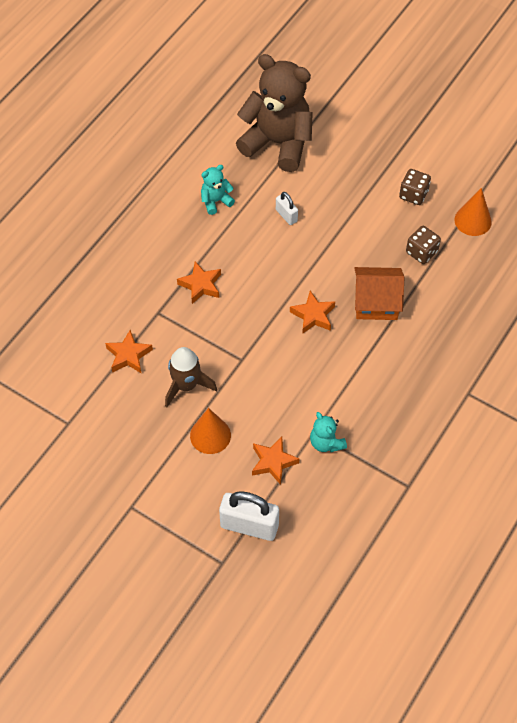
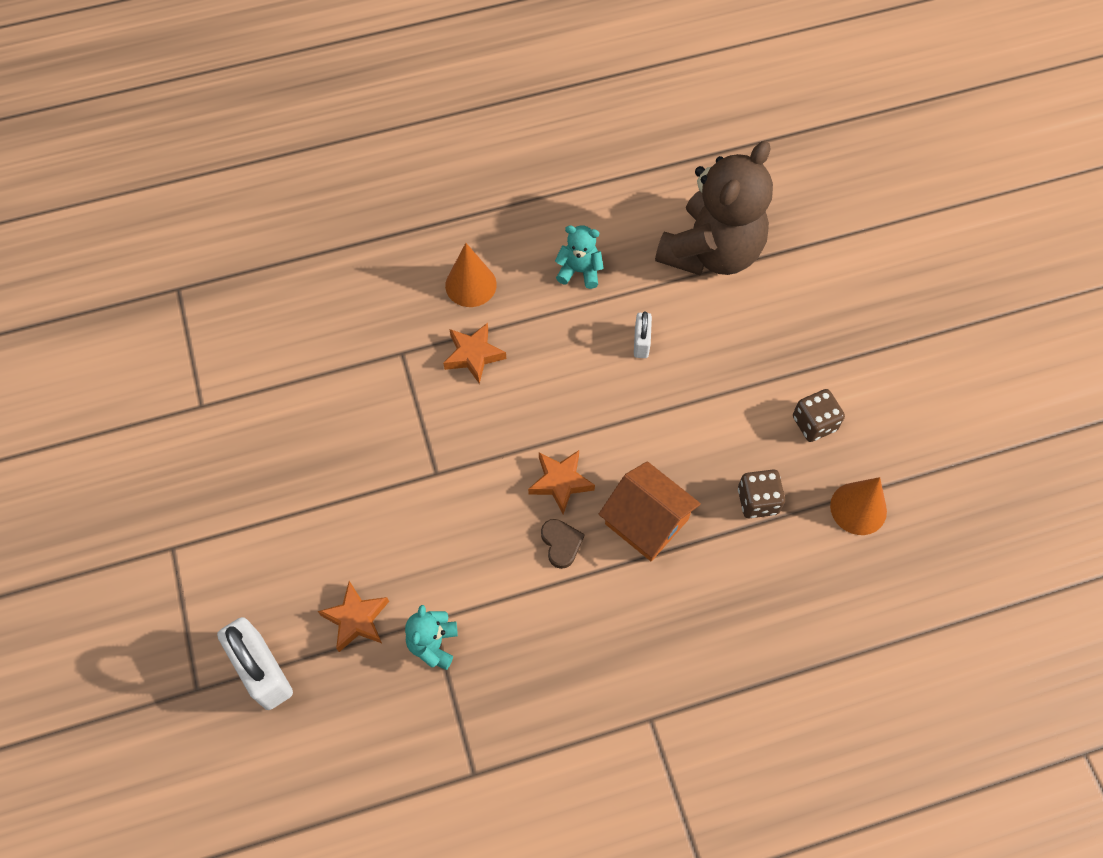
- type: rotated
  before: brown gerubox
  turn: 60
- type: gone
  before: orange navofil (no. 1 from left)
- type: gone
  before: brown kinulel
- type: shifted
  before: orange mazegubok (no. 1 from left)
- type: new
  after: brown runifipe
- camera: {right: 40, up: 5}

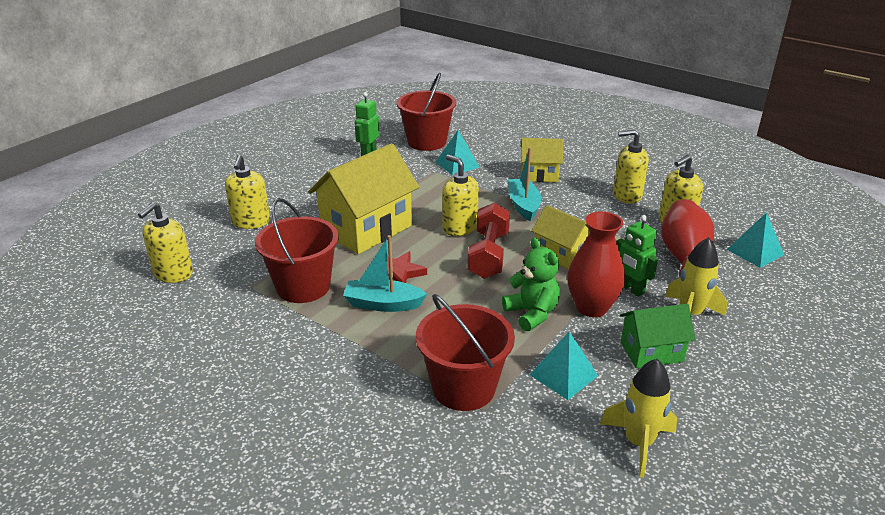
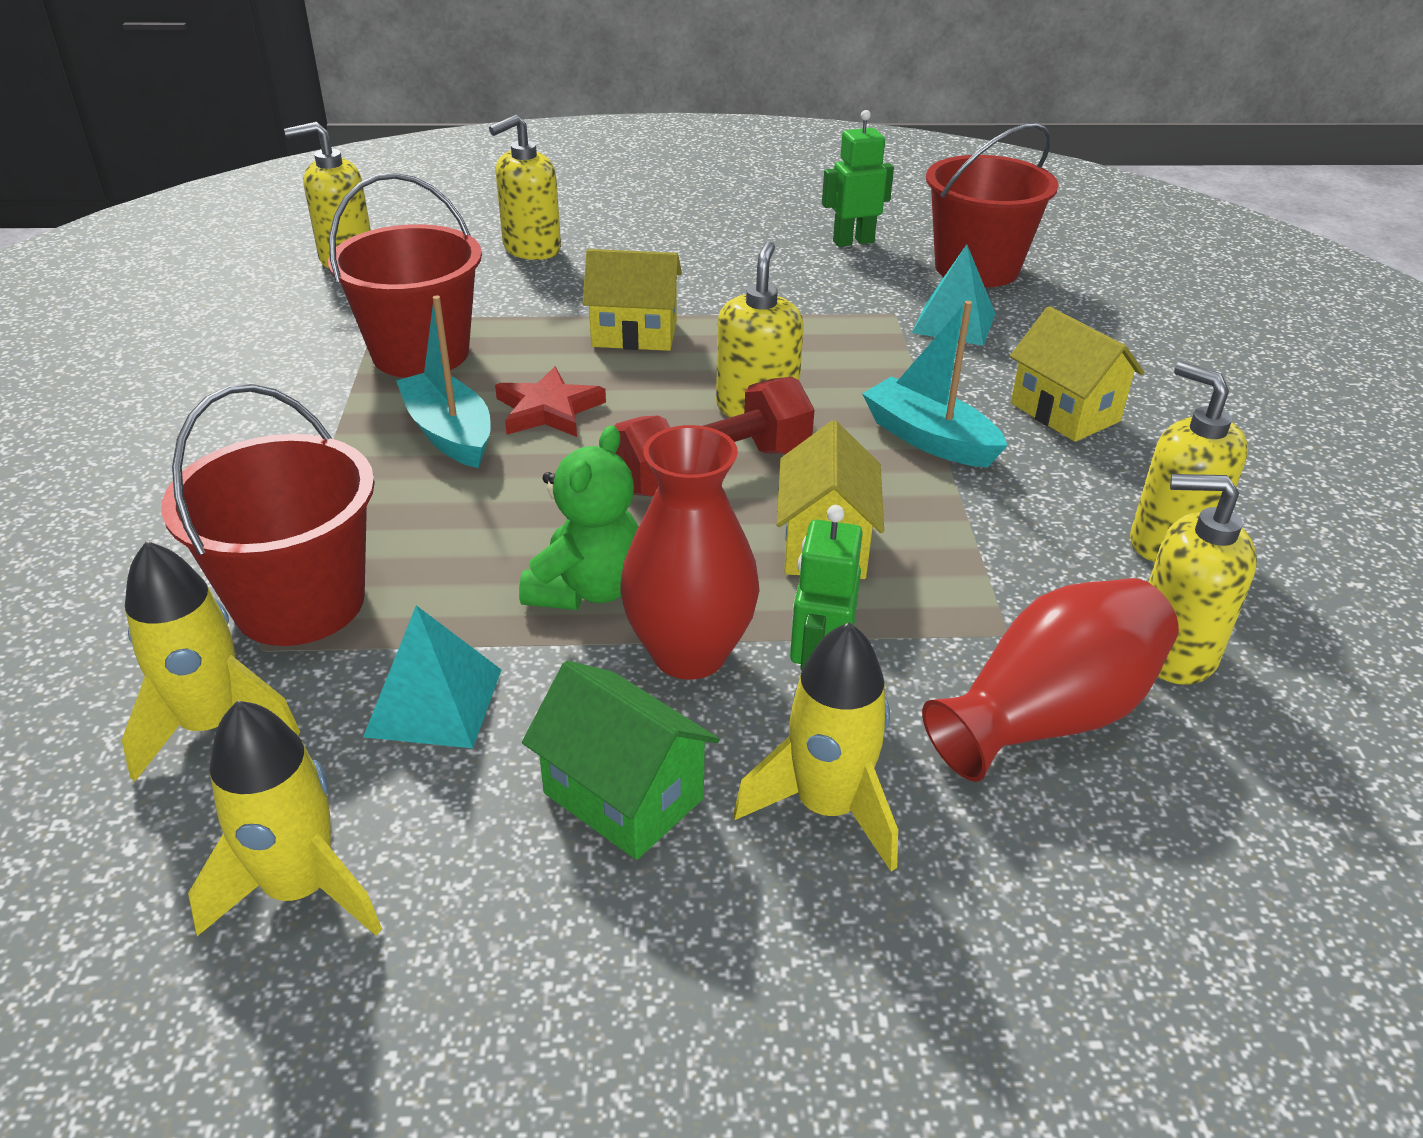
- type: scaled
  before: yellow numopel (no. 1 from left)
  scale: 0.56
- type: rotated
  before: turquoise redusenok (no. 2 from left)
  turn: -90
- type: gone
  before: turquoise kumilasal (no. 3 from left)
- type: new
  after: yellow kinulel (no. 1 from left)
- camera: {right: 50, up: 5}

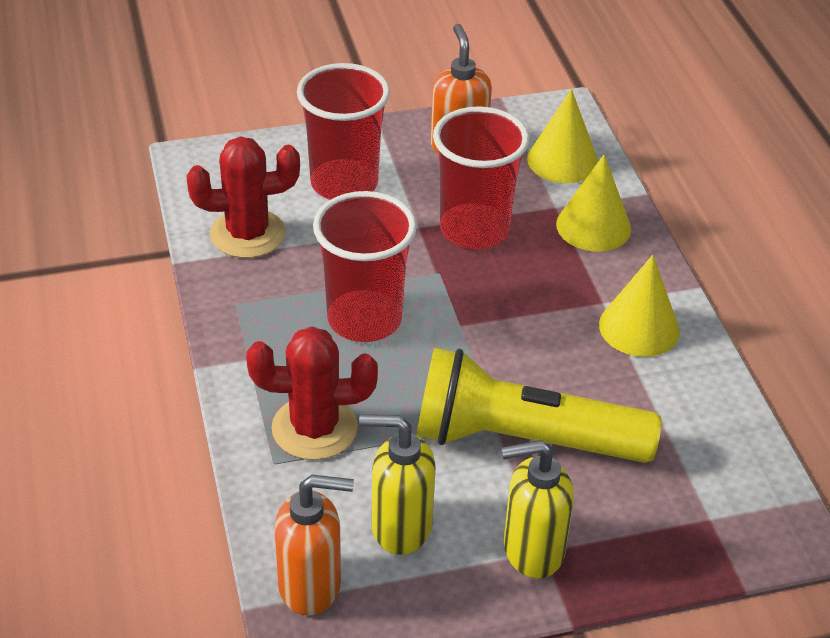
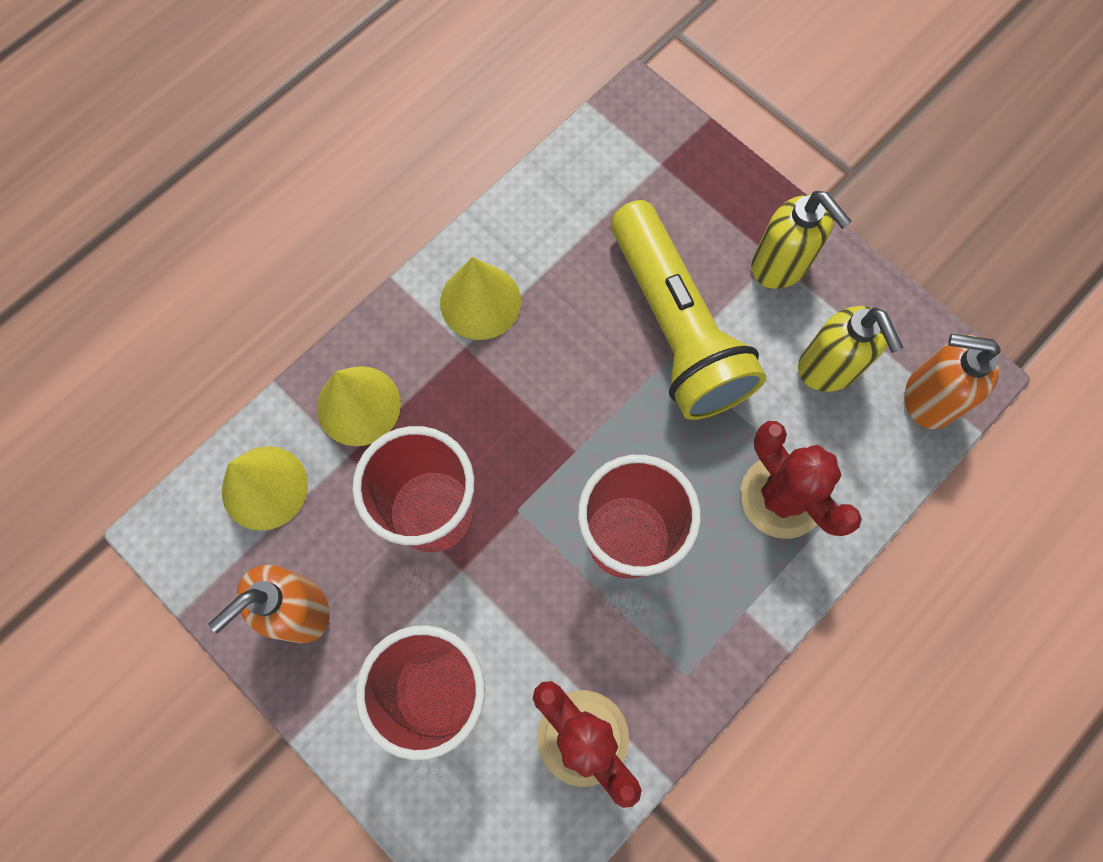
- type: rotated
  before: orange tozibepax (no. 1 from left in the first image)
  turn: -45
- camera: {right: -120, up: 30}

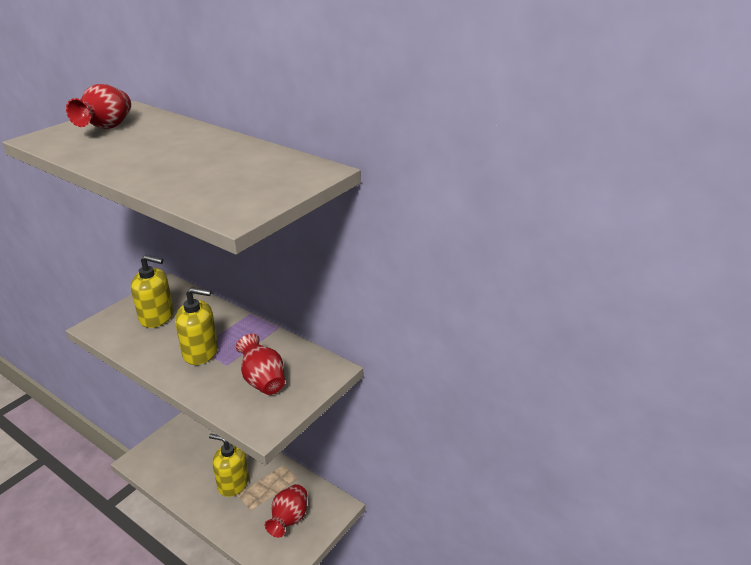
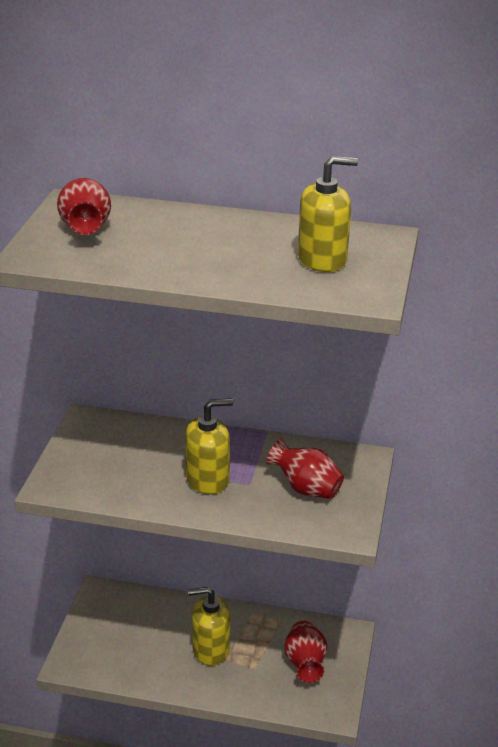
- type: shifted
  before: yellow tozibepax (no. 1 from left in the first image)
  after: yellow tozibepax (no. 3 from left)
- camera: {right: -25, up: 0}

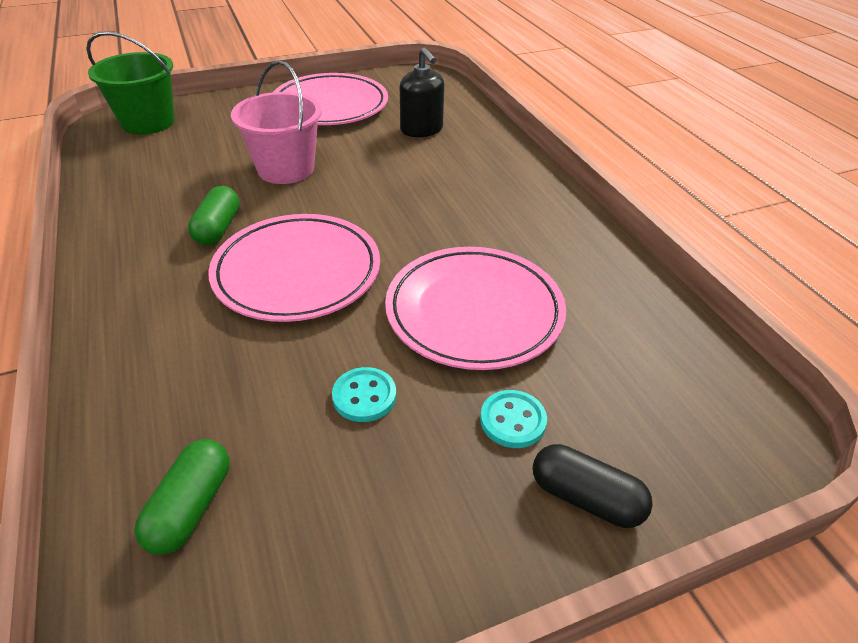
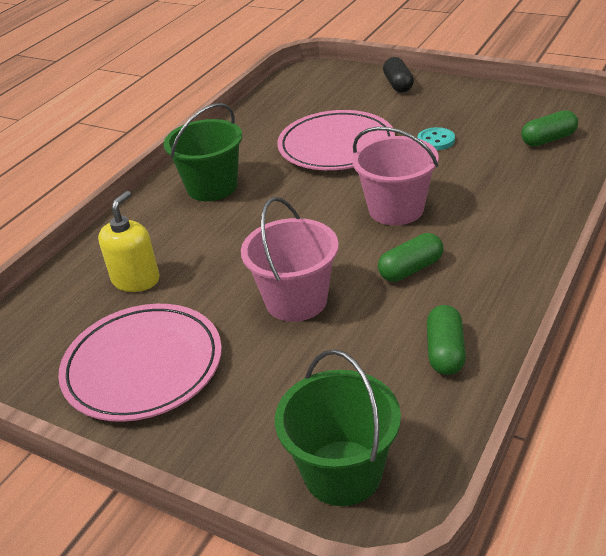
- type: repainted
  before: black tozibepax
  after: yellow tozibepax
- type: swapped
  before: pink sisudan (no. 1 from left)
  after: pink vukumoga (no. 2 from left)
- type: gone
  before: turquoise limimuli (no. 2 from left)
- type: new
  after: green vukumoga (no. 1 from left)
- type: new
  after: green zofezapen (no. 2 from left)
- camera: {right: -125, up: -5}

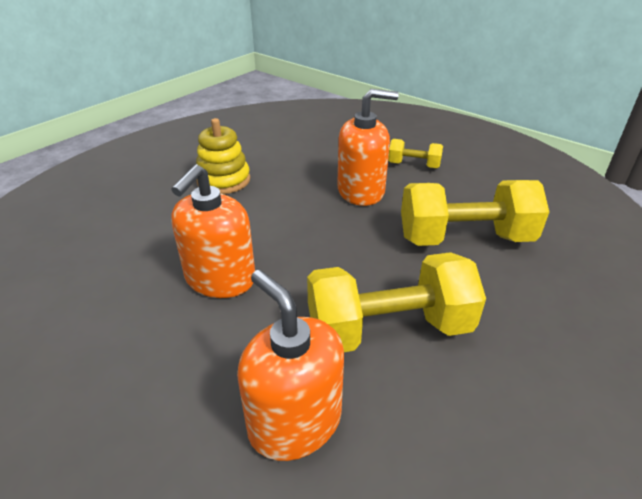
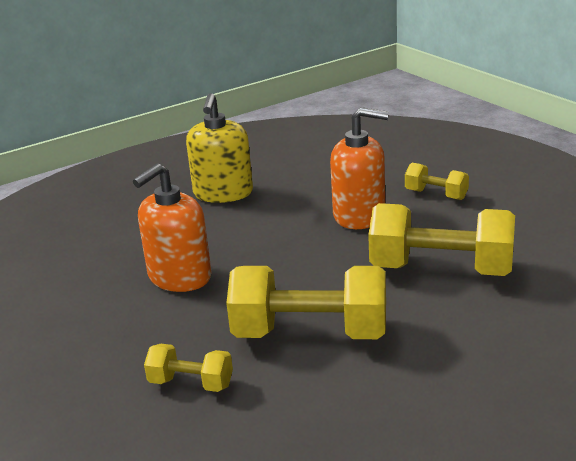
- type: swapped
  before: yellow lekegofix
  after: yellow tozibepax
- type: swapped
  before: orange tozibepax (no. 2 from left)
  after: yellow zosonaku (no. 1 from left)
- camera: {right: 20, up: -10}

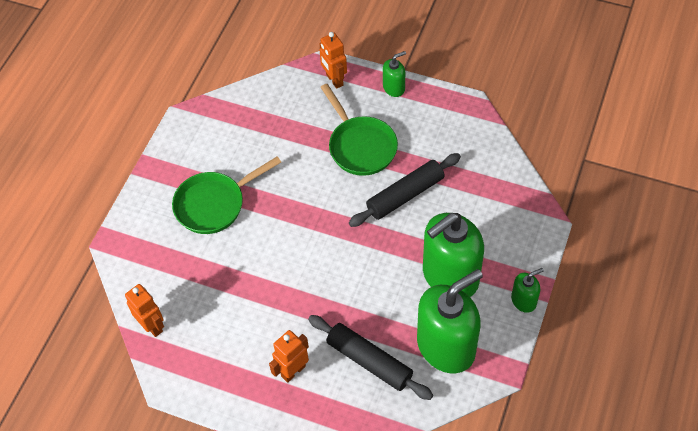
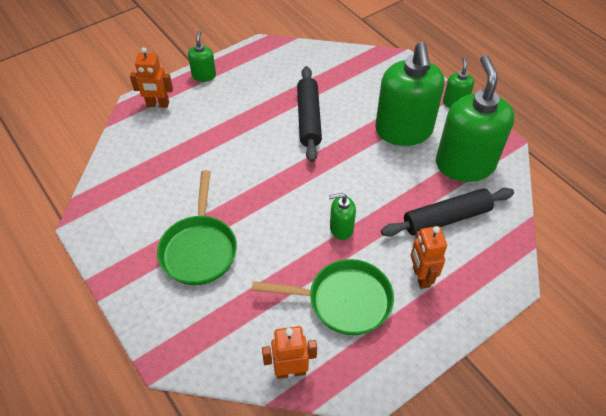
- type: shifted
  before: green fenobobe (no. 2 from left)
- type: new
  after: green tozibepax (no. 2 from left)
- camera: {right: -60, up: -5}

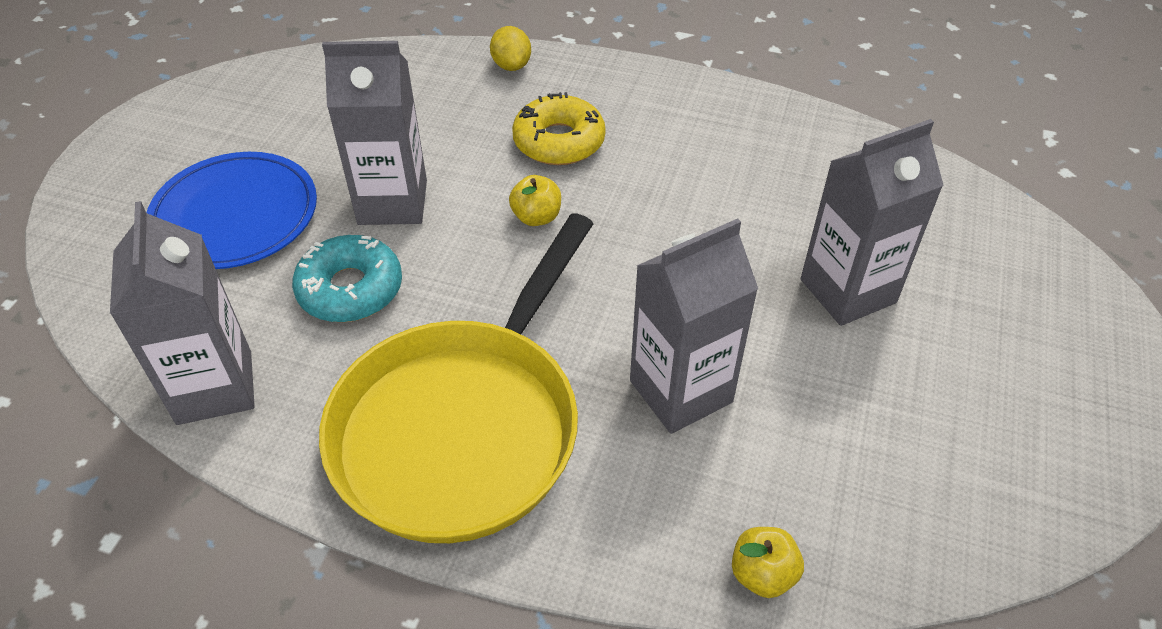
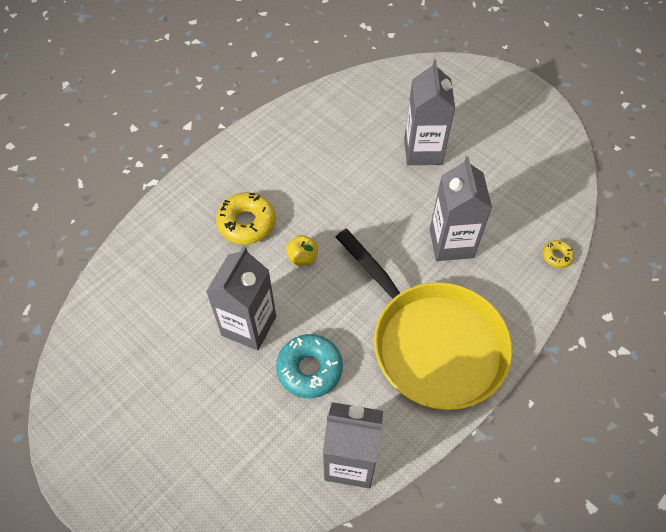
- type: gone
  before: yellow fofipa
- type: gone
  before: blue sisudan
- type: swapped
  before: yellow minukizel (no. 2 from left)
  after: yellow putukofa (no. 2 from left)
- camera: {right: -65, up: 10}

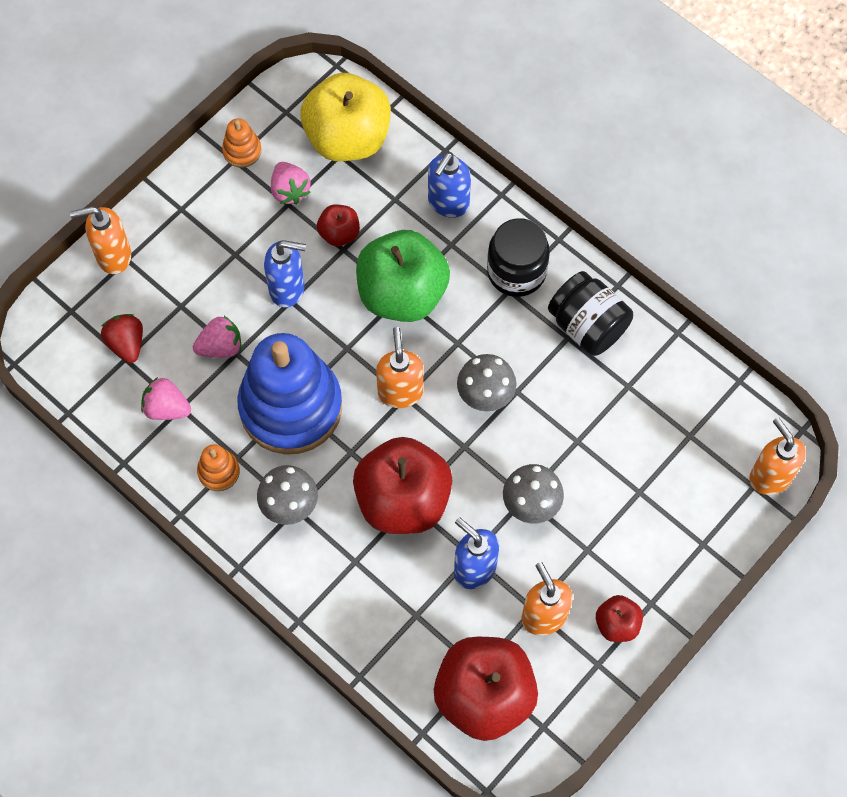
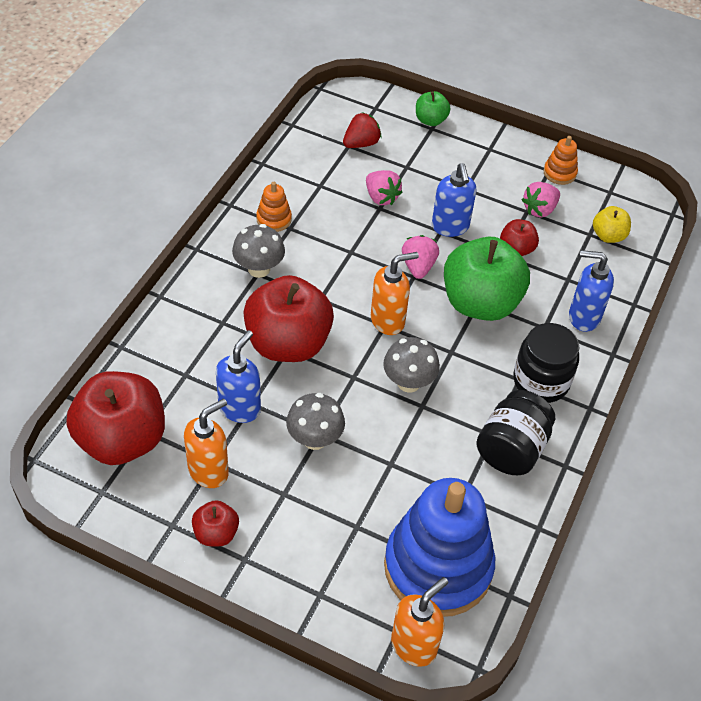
- type: scaled
  before: yellow minukizel
  scale: 0.47
- type: swapped
  before: orange tozibepax (no. 1 from left)
  after: green minukizel (no. 1 from left)
- type: shifted
  before: blue lekegofix
- type: shifted
  before: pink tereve (no. 1 from left in the first image)
  after: pink tereve (no. 2 from left)
- camera: {right: 70, up: -15}

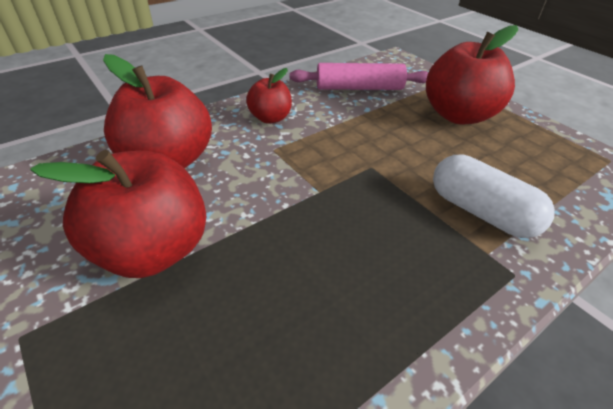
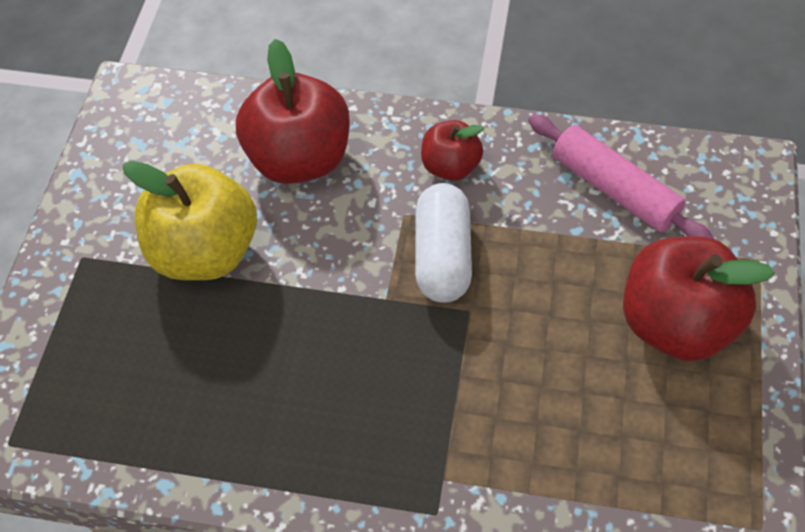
- type: repainted
  before: red minukizel (no. 1 from left)
  after: yellow minukizel
- type: shifted
  before: white zofezapen
- camera: {right: 50, up: 15}

